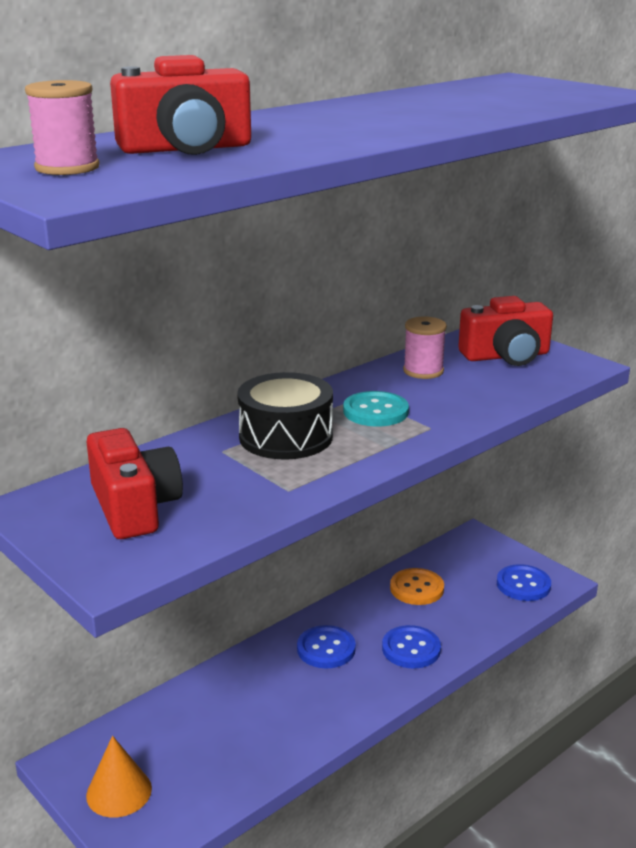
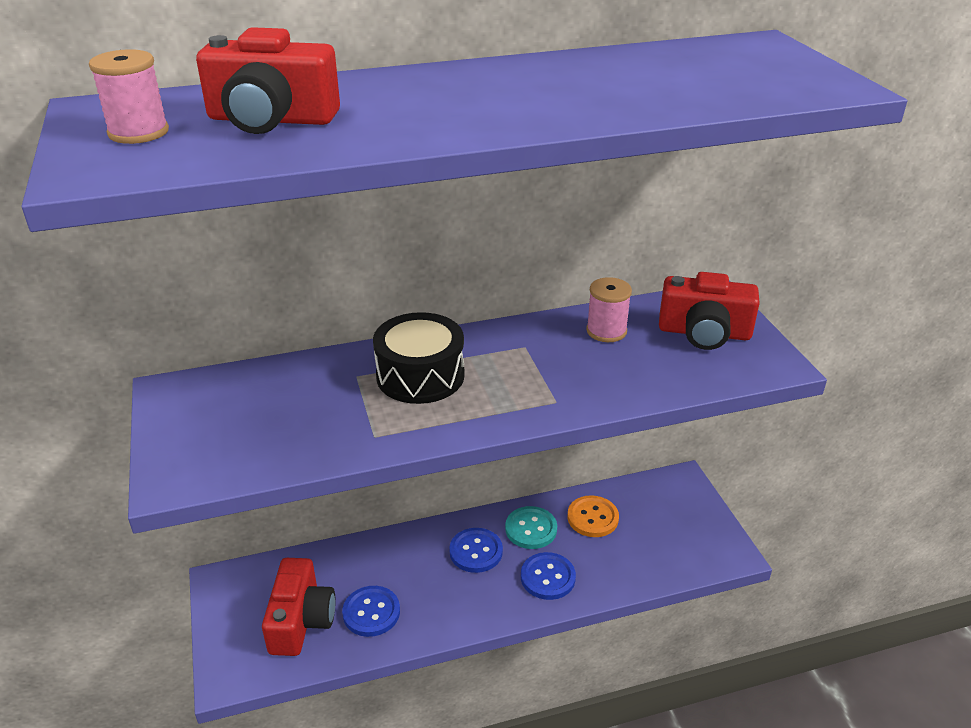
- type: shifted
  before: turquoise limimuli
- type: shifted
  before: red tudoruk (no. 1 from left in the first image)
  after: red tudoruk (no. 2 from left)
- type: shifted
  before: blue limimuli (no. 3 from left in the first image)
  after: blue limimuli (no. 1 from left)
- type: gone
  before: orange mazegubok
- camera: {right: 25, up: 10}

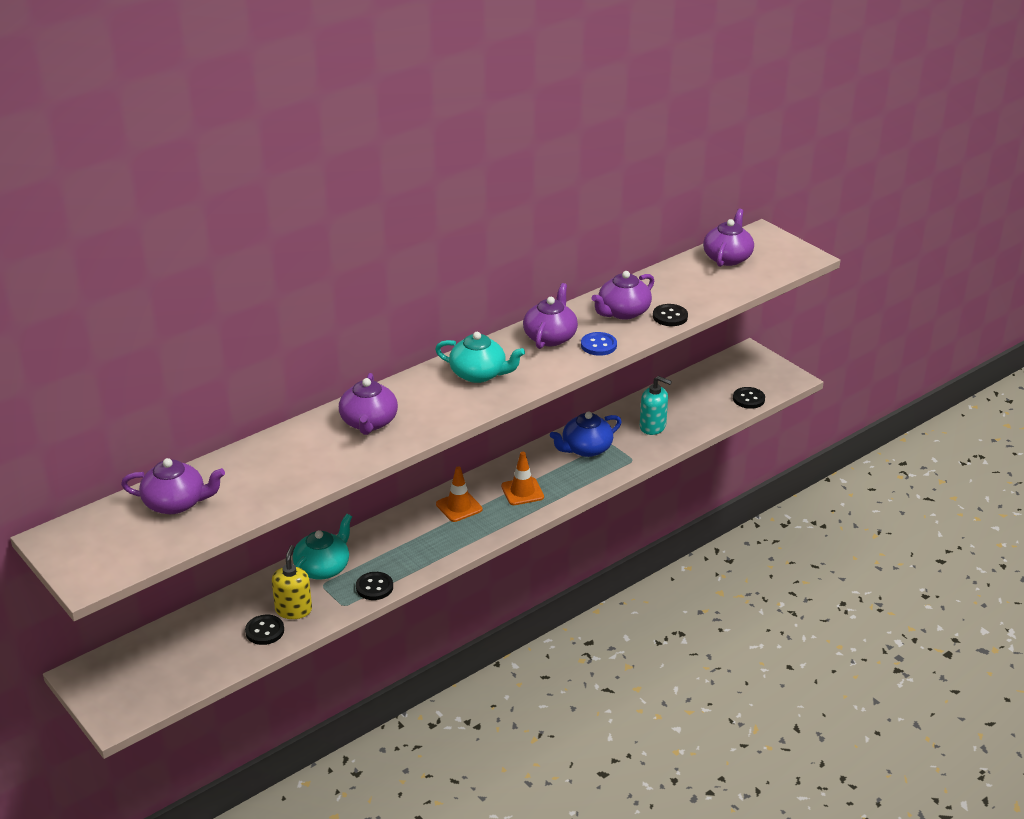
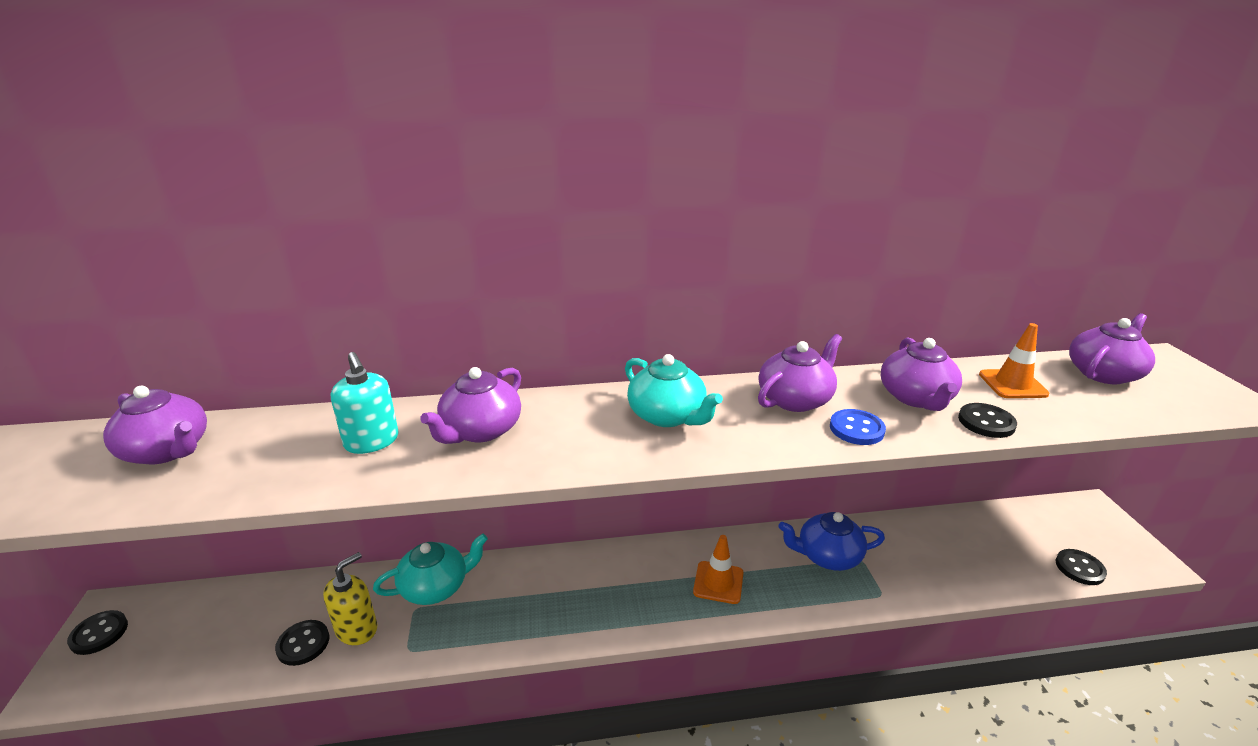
- type: rotated
  before: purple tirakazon (no. 4 from left)
  turn: -75
- type: shifted
  before: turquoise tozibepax
- type: shifted
  before: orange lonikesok (no. 1 from left in the first image)
  after: orange lonikesok (no. 2 from left)
- type: shifted
  before: black limimuli (no. 2 from left in the first image)
  after: black limimuli (no. 1 from left)
- camera: {right: 30, up: -5}

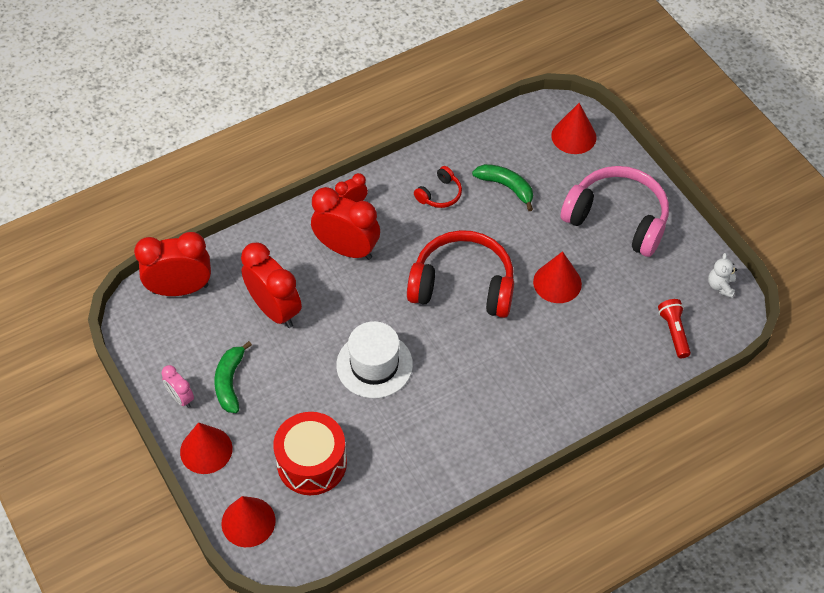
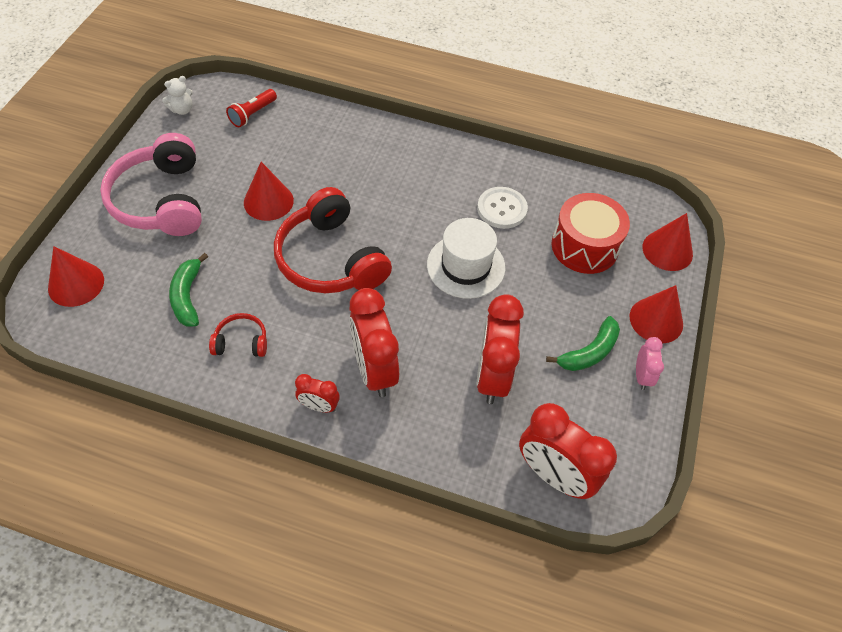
- type: new
  after: white limimuli
- camera: {right: -135, up: 0}

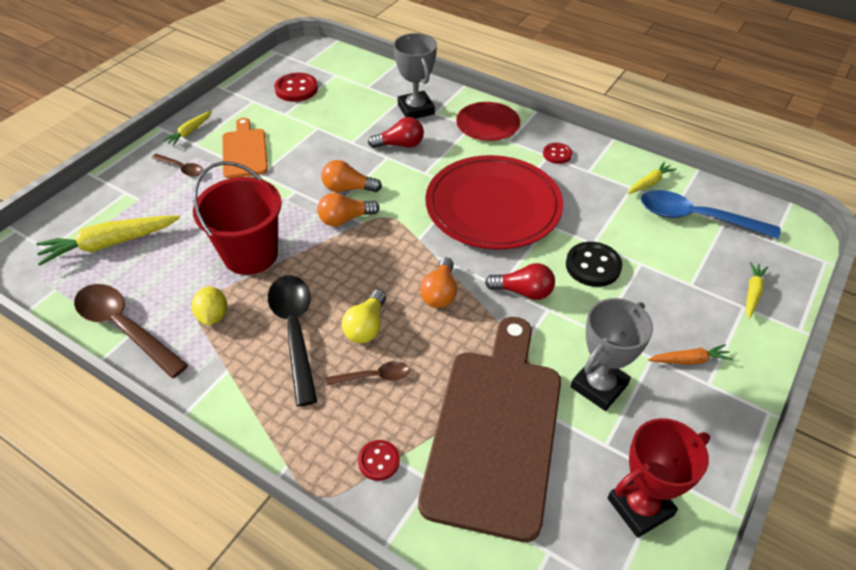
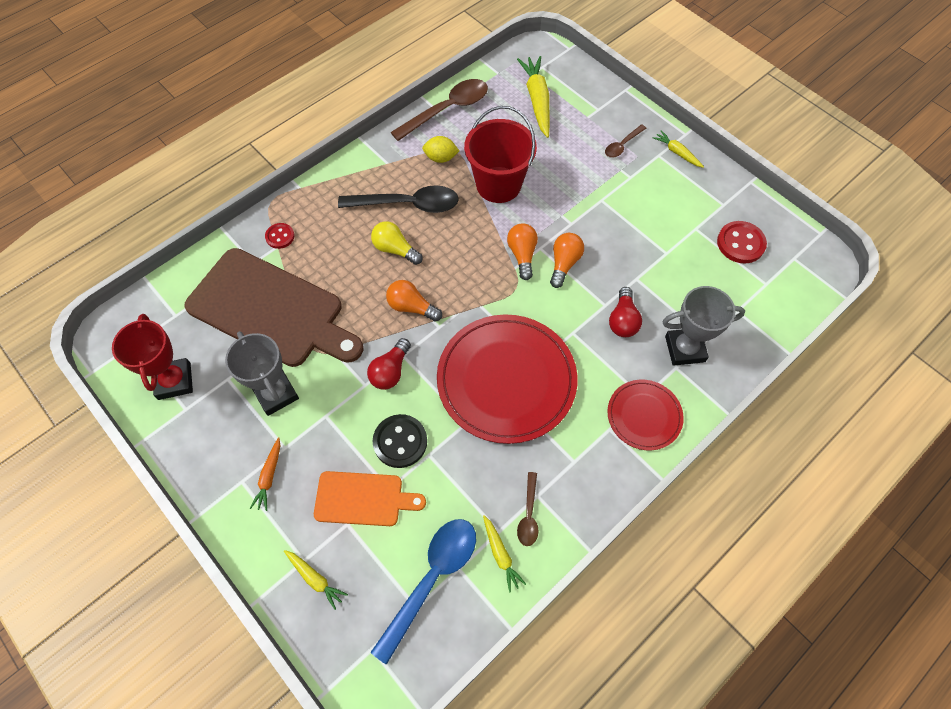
- type: shifted
  before: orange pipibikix
- type: gone
  before: red limimuli (no. 3 from left)
- type: shifted
  before: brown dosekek (no. 3 from left in the first image)
  after: brown dosekek (no. 2 from left)
- camera: {right: 105, up: 15}

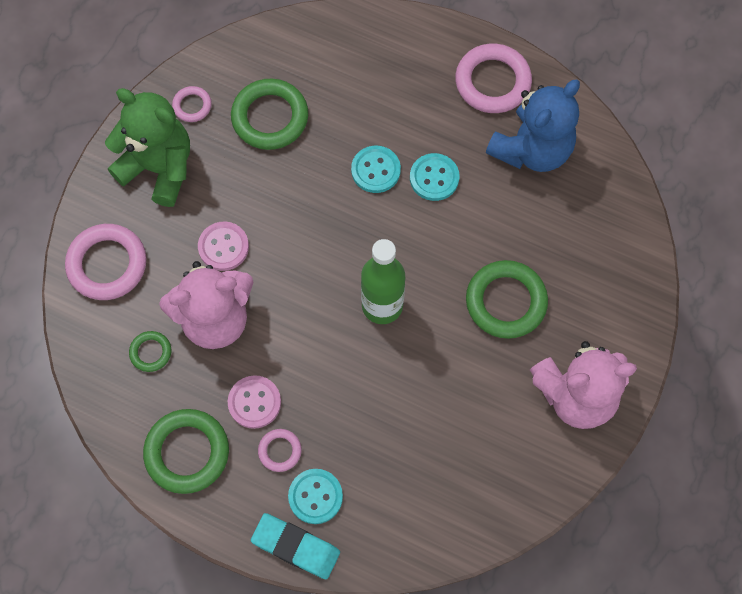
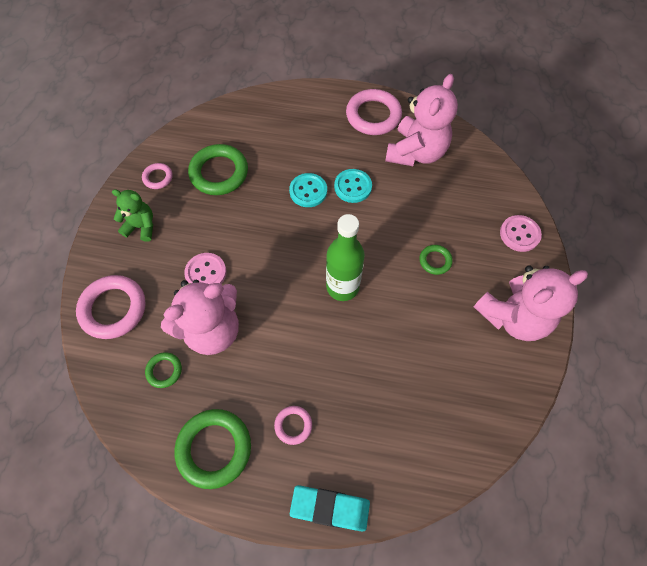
- type: repainted
  before: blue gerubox
  after: pink gerubox (no. 2 from left)
- type: scaled
  before: green gerubox
  scale: 0.56
- type: scaled
  before: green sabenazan (no. 4 from left)
  scale: 0.51
- type: shifted
  before: pink limimuli (no. 2 from left)
- type: gone
  before: turquoise limimuli (no. 1 from left)
- camera: {right: -15, up: -5}

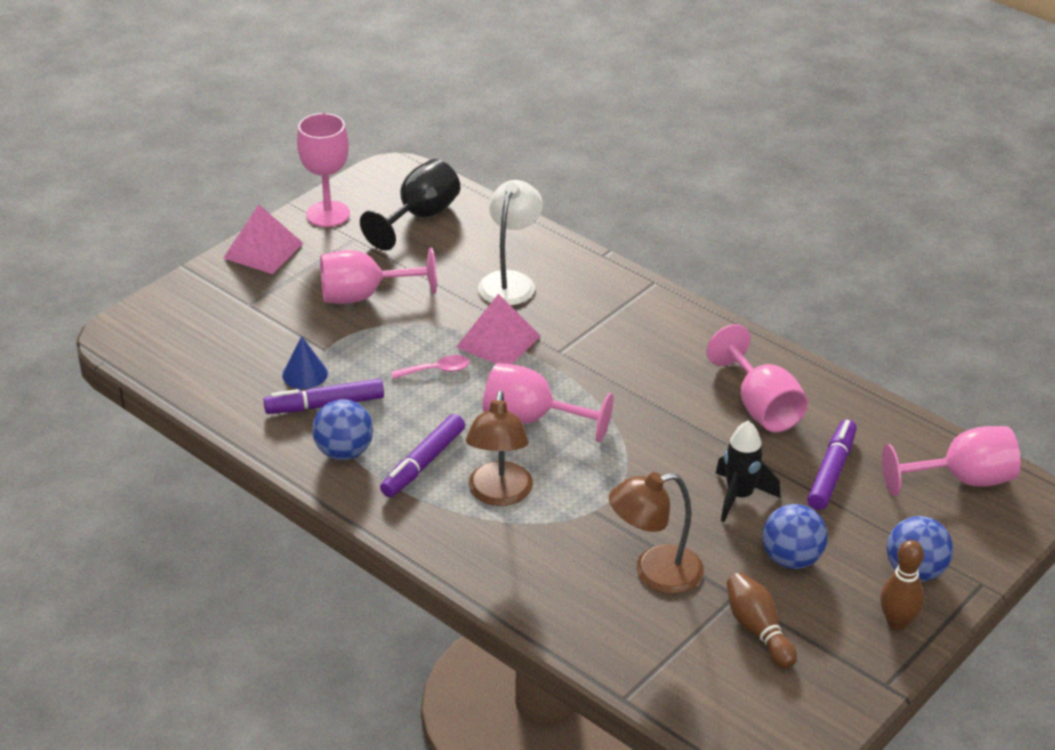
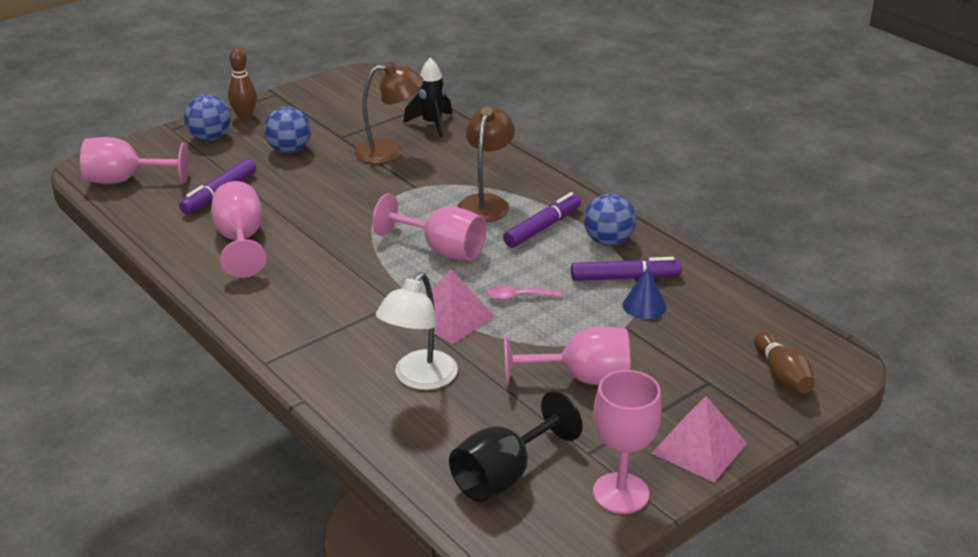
- type: shifted
  before: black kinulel
- type: shifted
  before: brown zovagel (no. 1 from left in the first image)
  after: brown zovagel (no. 2 from left)
- camera: {right: -170, up: -5}

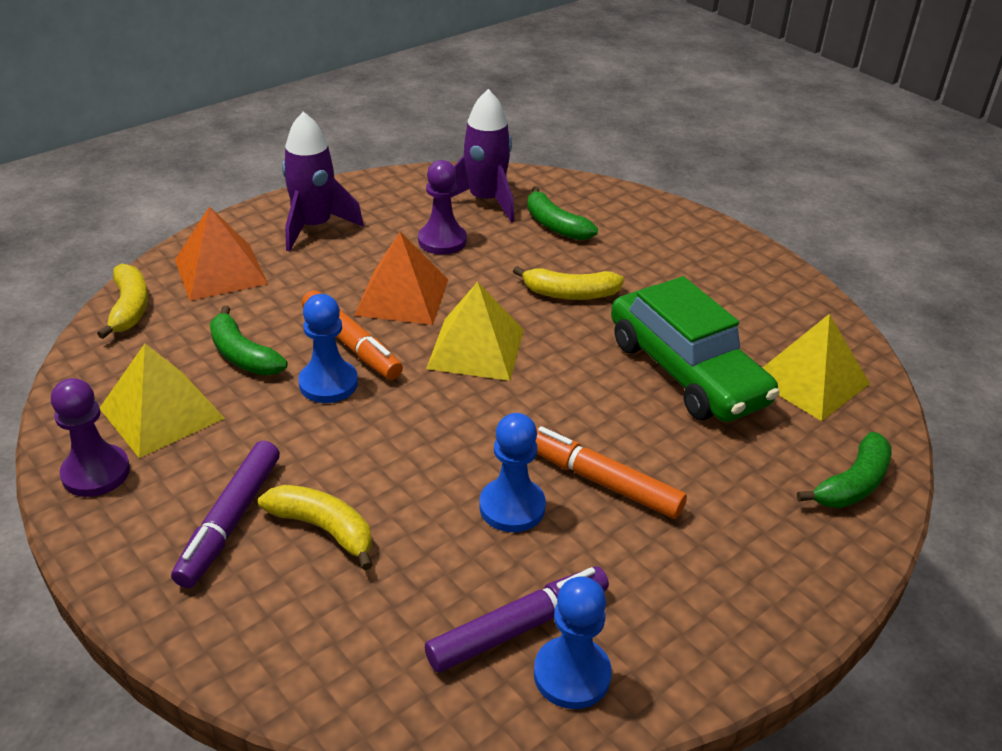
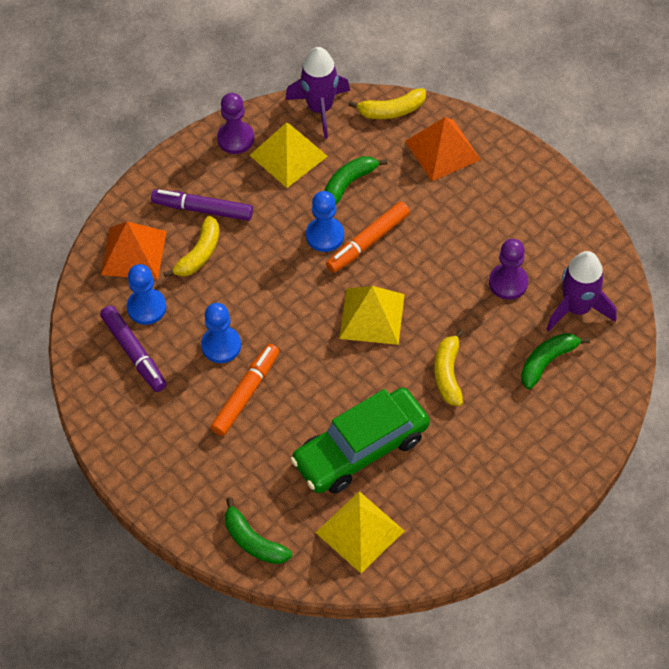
- type: shifted
  before: purple kinulel (no. 1 from left)
- type: shifted
  before: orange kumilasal (no. 2 from left in the first image)
  after: orange kumilasal (no. 1 from left)
- type: shifted
  before: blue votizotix (no. 3 from left in the first image)
  after: blue votizotix (no. 1 from left)
- camera: {right: 90, up: 20}

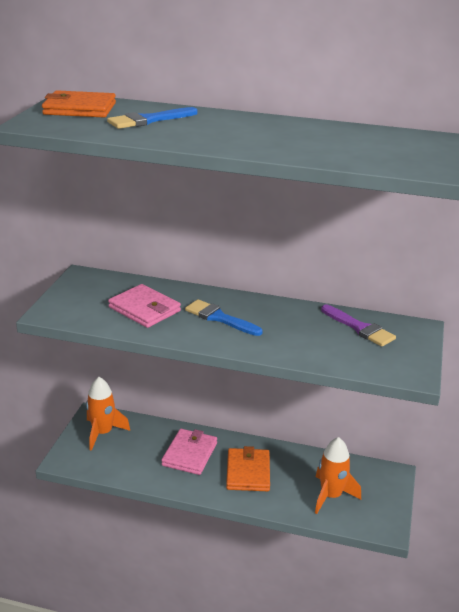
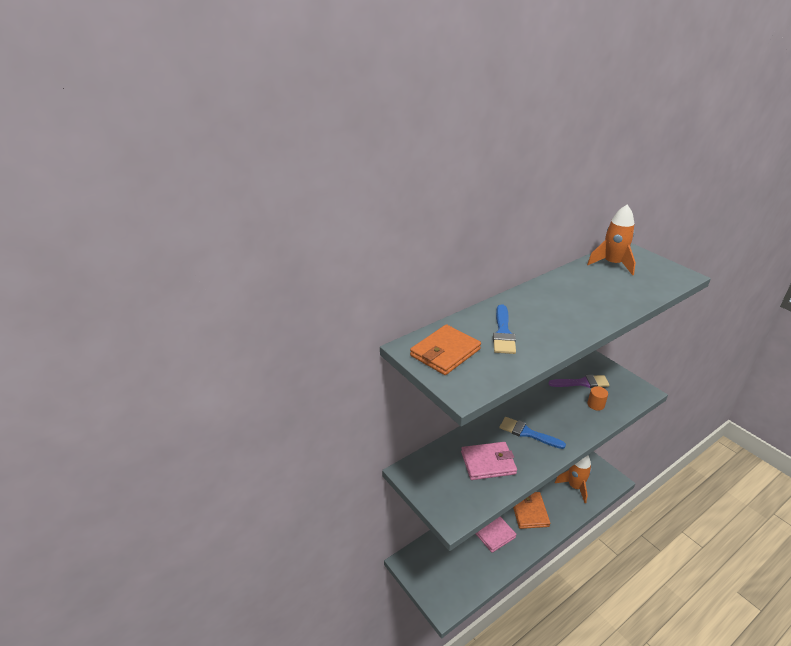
- type: rotated
  before: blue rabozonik (no. 2 from left)
  turn: 45
- type: shifted
  before: orange kinulel (no. 1 from left in the first image)
  after: orange kinulel (no. 2 from left)
- type: rotated
  before: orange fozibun (no. 2 from left)
  turn: 45
- type: new
  after: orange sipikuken
- camera: {right: -50, up: 5}

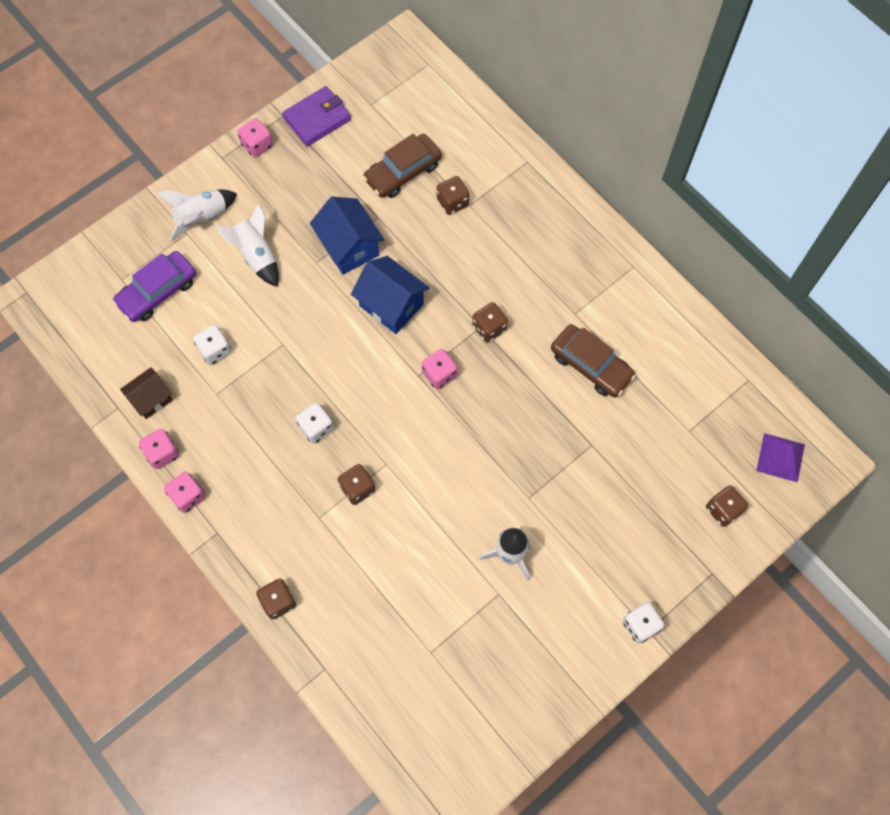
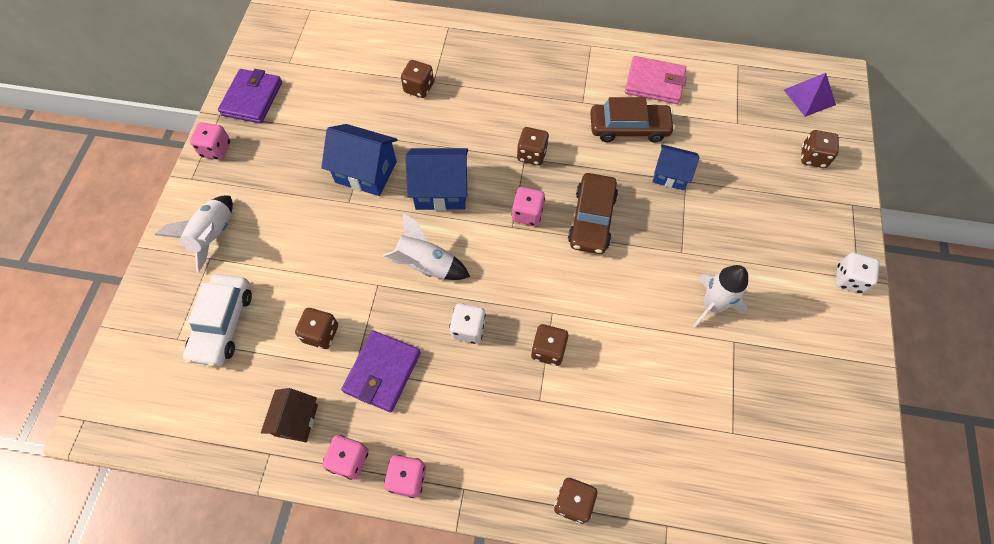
- type: shifted
  before: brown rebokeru (no. 1 from left)
- type: shifted
  before: white kinulel (no. 2 from left)
- type: repainted
  before: purple rebokeru
  after: white rebokeru
- type: repainted
  before: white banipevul (no. 1 from left)
  after: brown banipevul (no. 1 from left)
- type: new
  after: pink fozibun
- type: new
  after: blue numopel (no. 3 from left)
- type: new
  after: purple fozibun (no. 2 from left)
- camera: {right: -40, up: -5}

